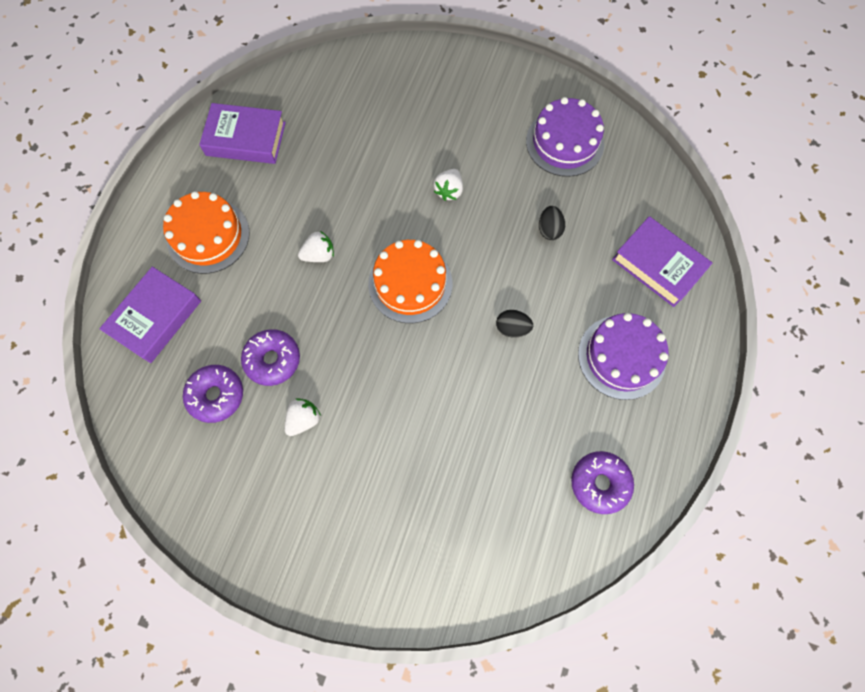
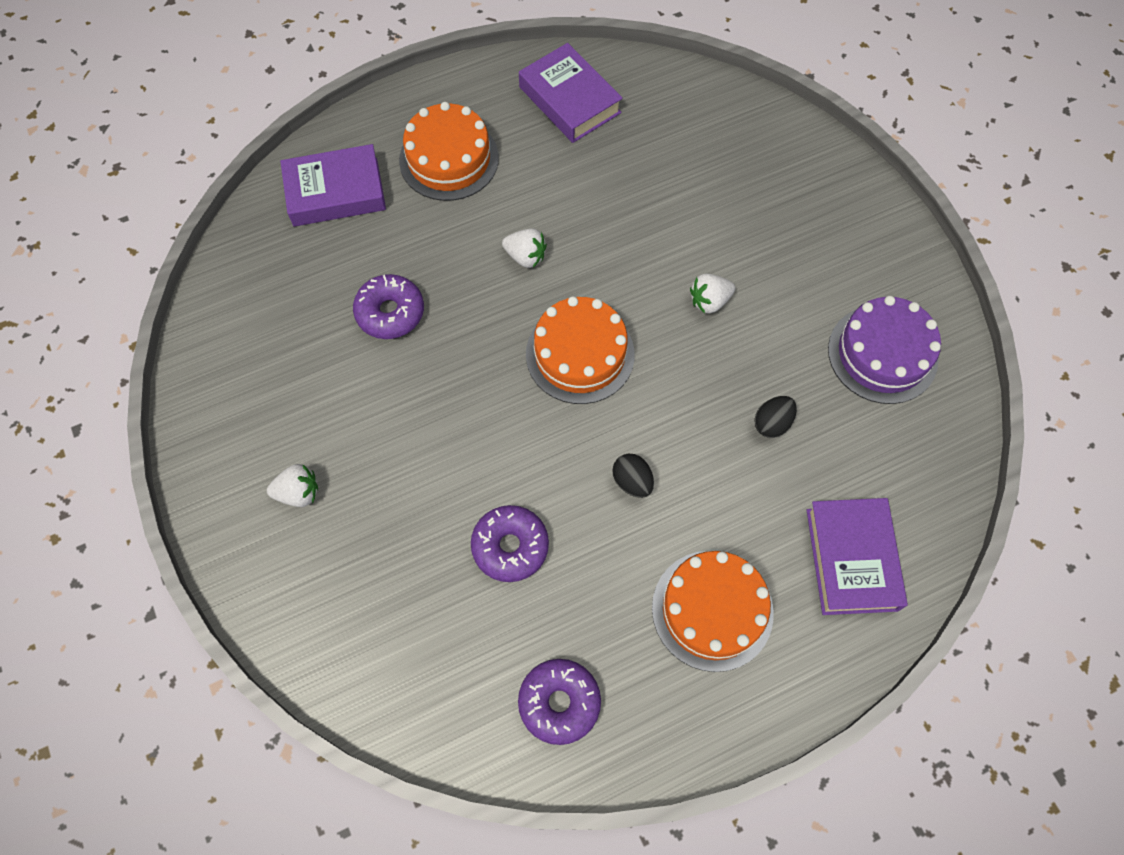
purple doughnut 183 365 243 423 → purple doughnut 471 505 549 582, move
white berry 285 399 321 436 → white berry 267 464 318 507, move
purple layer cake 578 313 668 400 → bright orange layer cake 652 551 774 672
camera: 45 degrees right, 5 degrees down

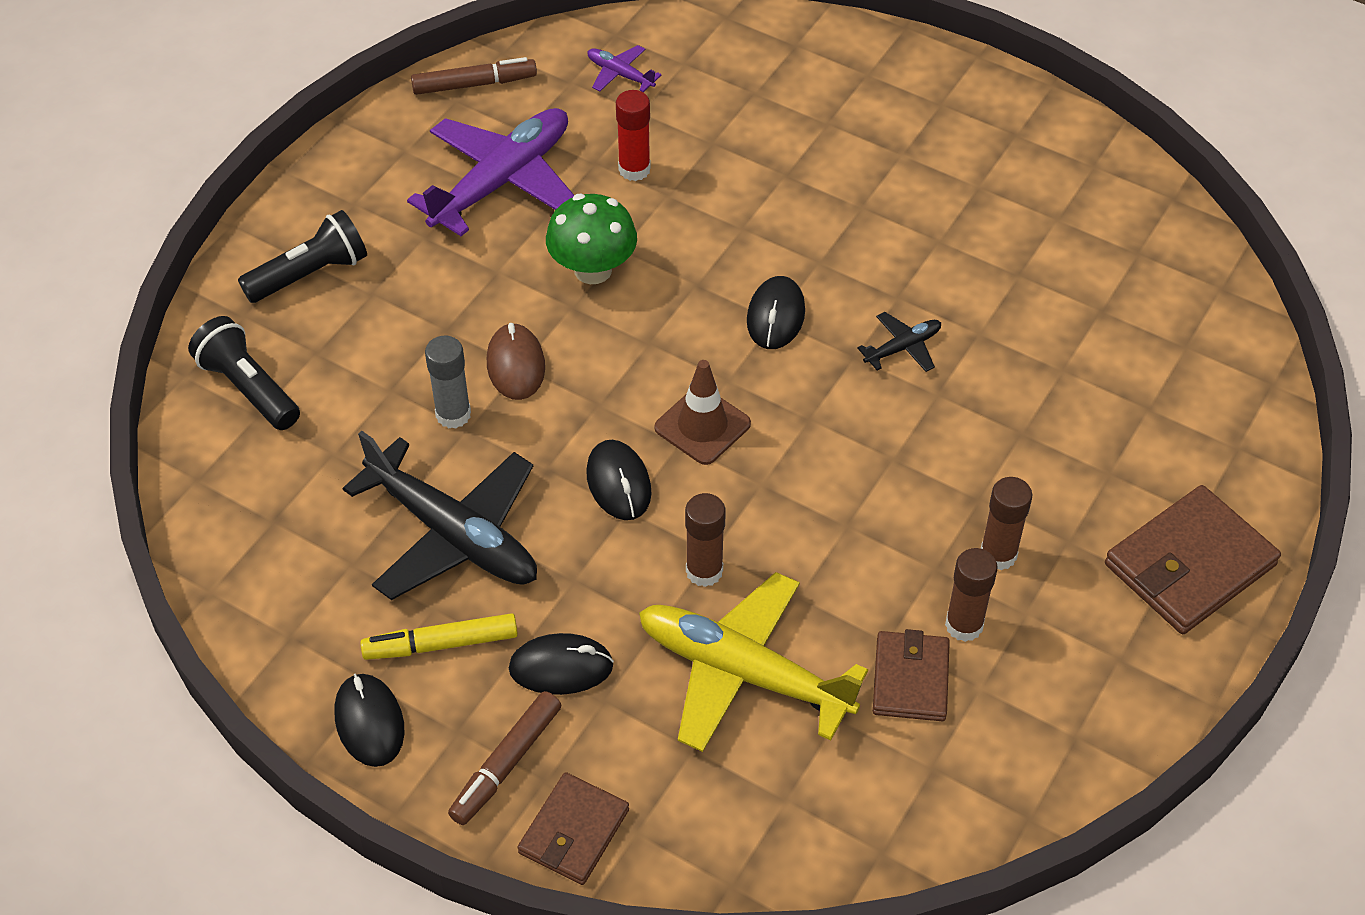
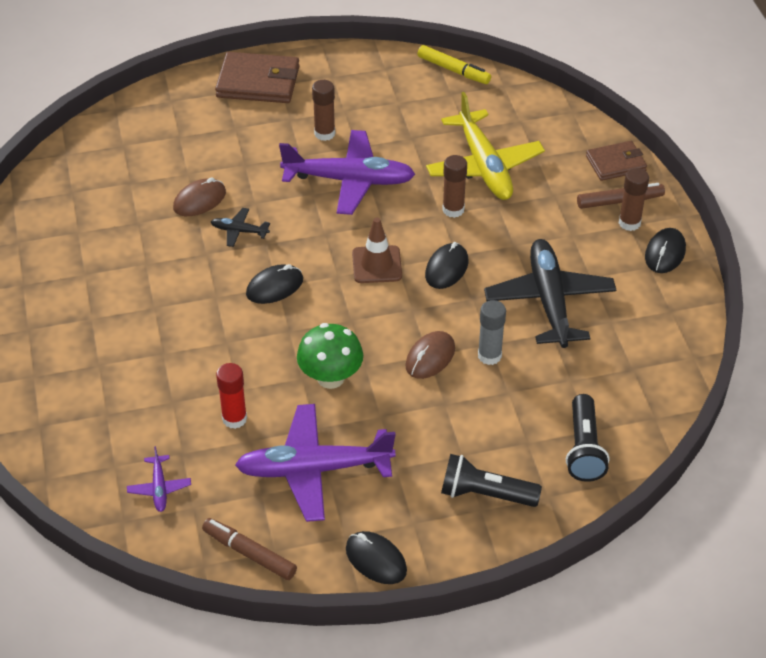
golden marker 360 613 518 660 → golden marker 418 45 491 84, move
jet-black mouse 509 633 614 695 → jet-black mouse 346 531 407 584, move
brown card wallet 873 629 950 721 → -
brown glue stick 945 548 998 642 → brown glue stick 619 168 649 231, move
- → brown mouse 173 177 226 216
- → purple aeroplane 279 130 415 215
camera: 135 degrees left, 5 degrees down

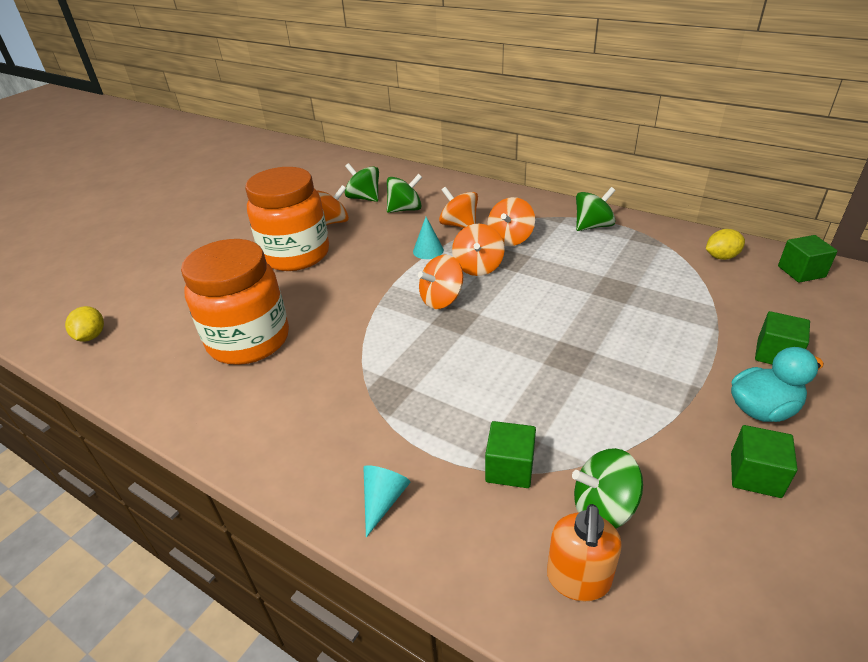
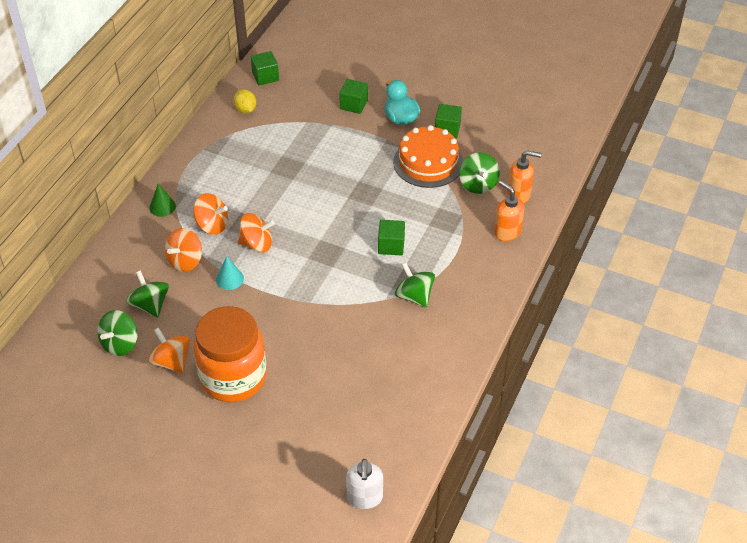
golden citrus fruit 65 306 104 342 → white soap dispenser 346 459 383 509
bright orange jam jar 181 239 289 365 → -
aqua solid cone 363 465 411 538 → -
bright orange spinning top 418 254 463 309 → -
leaf-green block 485 421 536 488 → leaf-green block 378 220 405 255, move
leaf-green spinning top 576 187 616 231 → leaf-green spinning top 395 262 435 308, move
- → leaf-green solid cone 149 184 176 217
- → bright orange layer cake 393 125 463 188
- → bright orange soap dispenser 494 180 525 241
camera: 100 degrees left, 10 degrees up

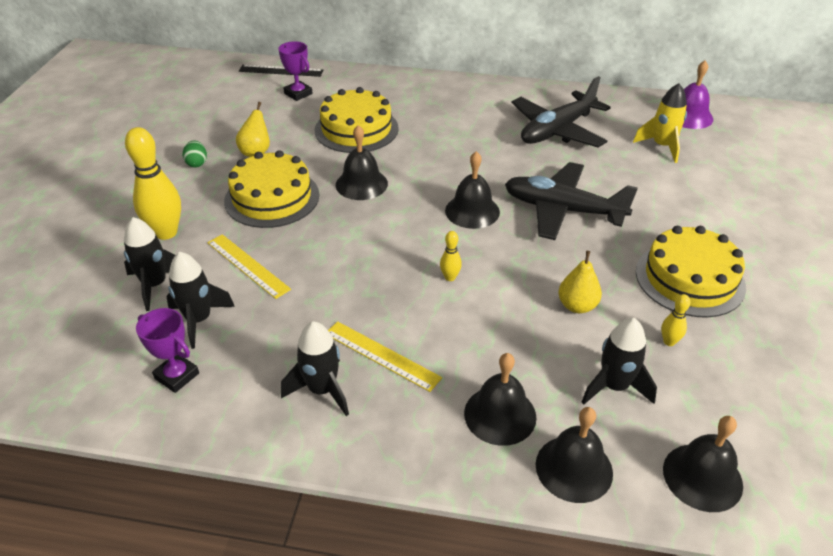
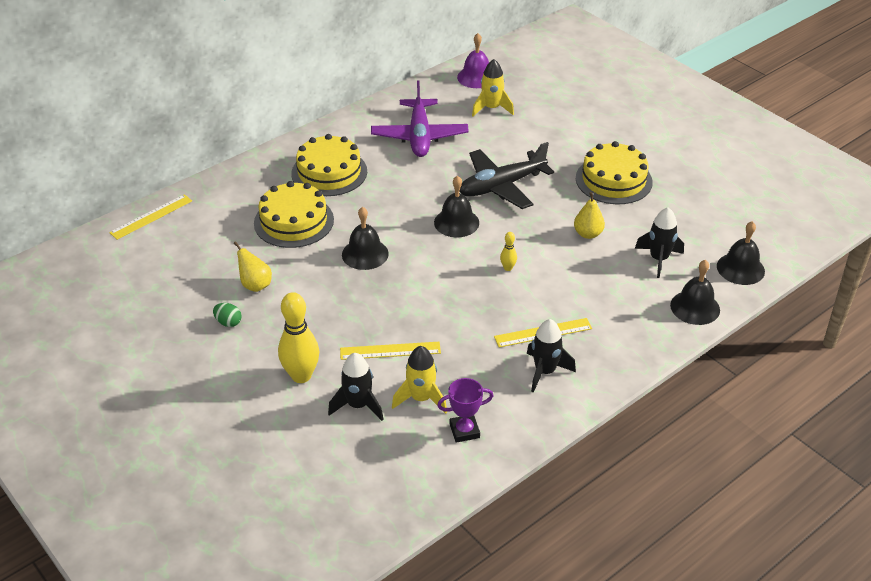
jet-black rocket 166 251 235 349 → golden rocket 392 346 447 414
golden layer cake 224 150 319 228 → golden layer cake 291 134 367 196, move
jet-black measuring stick 239 65 323 77 → golden measuring stick 109 194 192 240
purple award cup 278 41 313 101 → -
jet-black school bell 464 353 537 446 → -
jet-black aeroplane 511 76 611 147 → purple aeroplane 371 81 469 157
golden tenpin 661 294 691 346 → -
camera: 50 degrees left, 0 degrees up

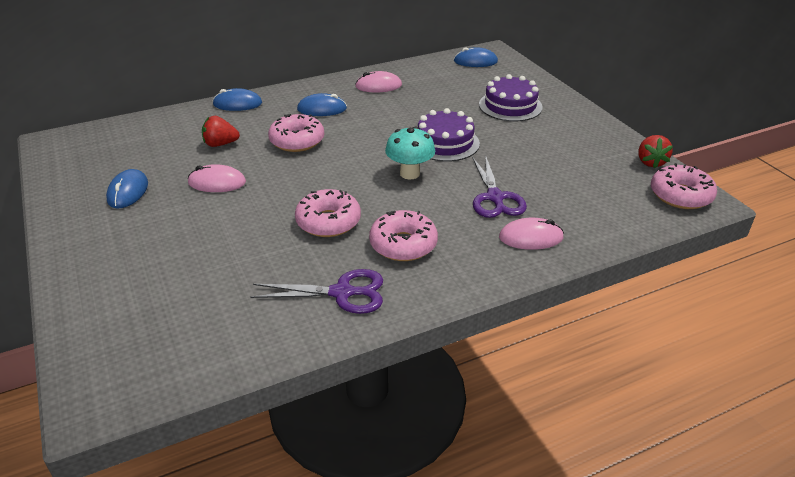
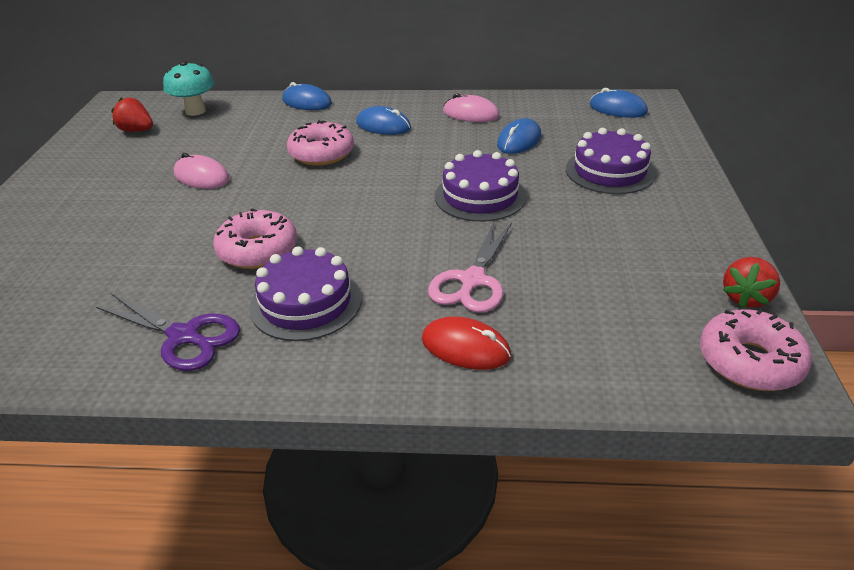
royal blue mouse 106 169 148 209 → royal blue mouse 497 118 541 154, move
scarlet berry 202 116 240 147 → scarlet berry 111 97 153 132, move
rose-pink doughnut 369 210 438 261 → purple layer cake 249 246 361 341
aqua fungus 385 127 435 179 → aqua fungus 163 61 214 116, move
purple shears 472 155 527 218 → rose-pink shears 428 222 512 313
rose-pink mouse 499 218 564 250 → scarlet mouse 422 316 511 370
camera: 30 degrees right, 0 degrees up

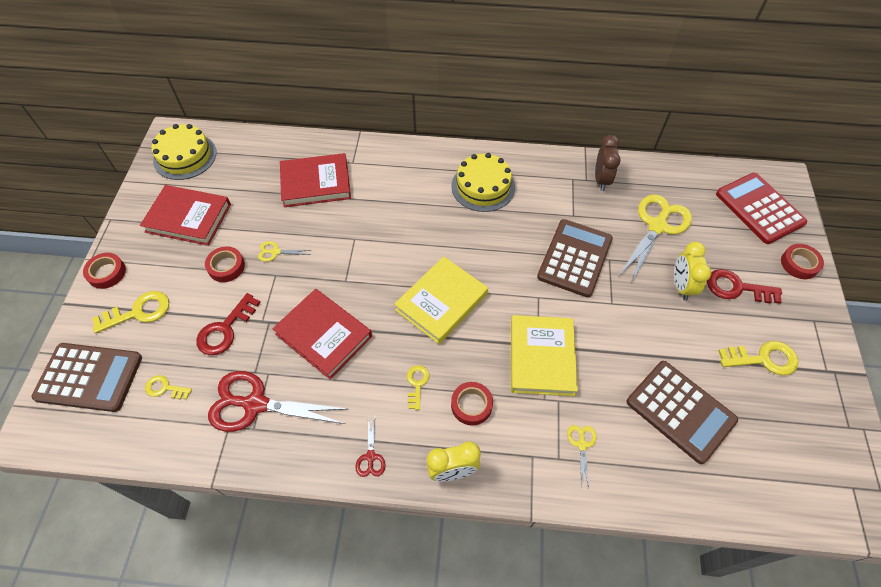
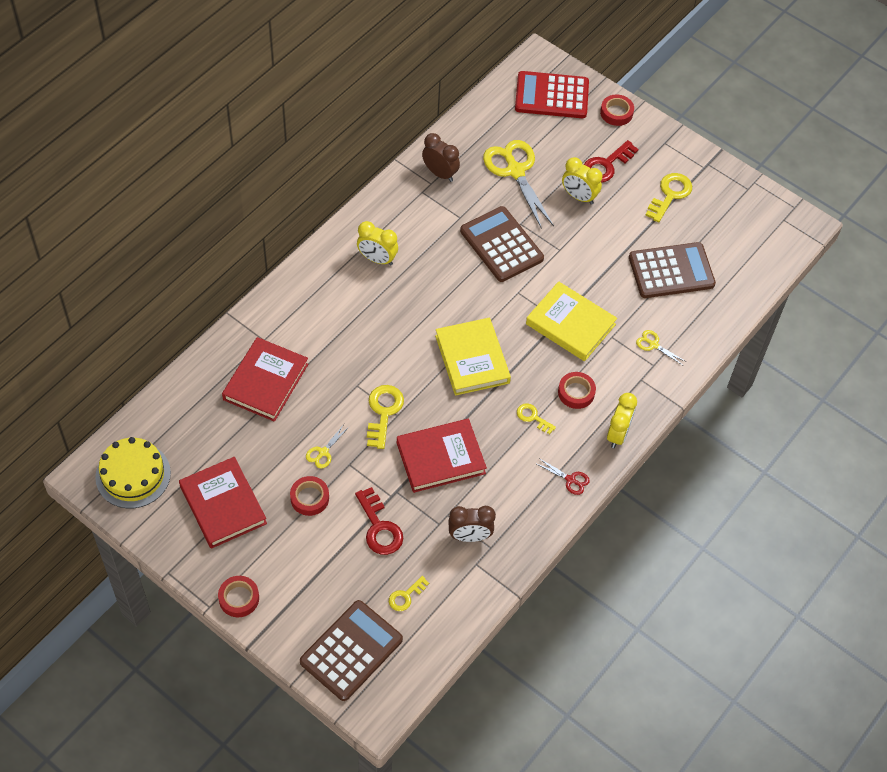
golden door key 92 291 169 334 → golden door key 367 385 404 449, move
scarlet book 140 185 231 246 → scarlet book 179 457 267 549, 75 degrees counterclockwise
scarlet shears 208 371 348 432 → brown clock 448 506 496 542
golden layer cake 451 153 515 212 → golden clock 357 221 398 266
camera: 60 degrees left, 0 degrees up

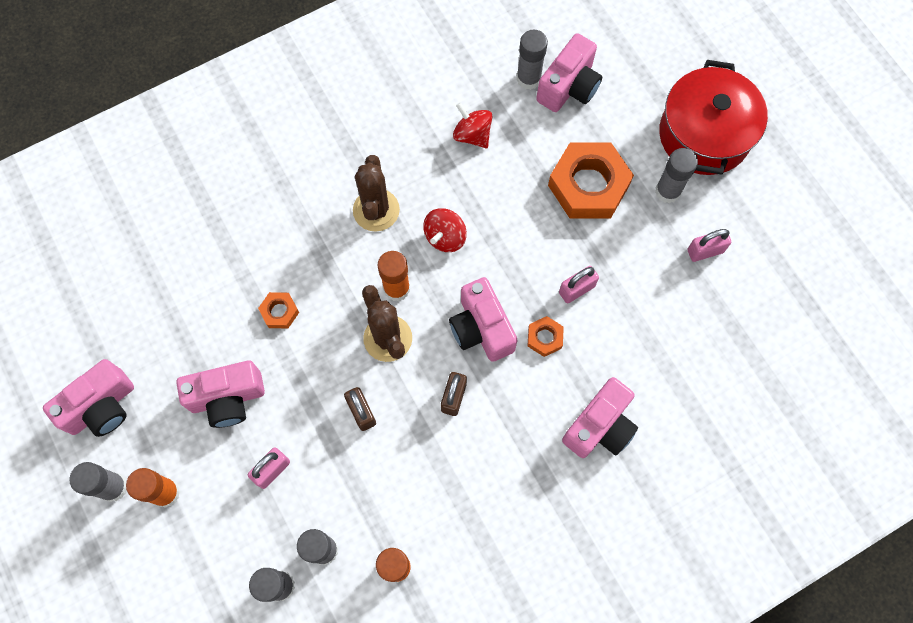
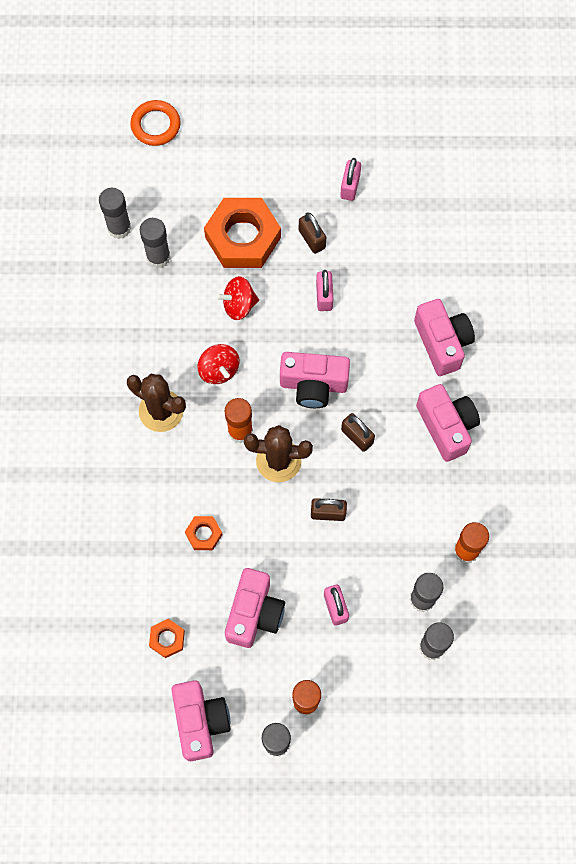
scarlet spinning top 453 102 492 148 → scarlet spinning top 216 276 259 320, move
bright orange hex nut 528 316 564 357 → bright orange hex nut 149 619 185 658, move
rose-pink photo camera 536 33 602 112 → rose-pink photo camera 416 384 480 462, move
ash-grey glue stick 655 148 698 203 → ash-grey glue stick 140 218 170 268, move
scarlet pot 659 60 768 175 → -
- → bright orange ring 130 100 181 146
- → brown small lock 299 212 326 254
camera: 60 degrees left, 0 degrees up

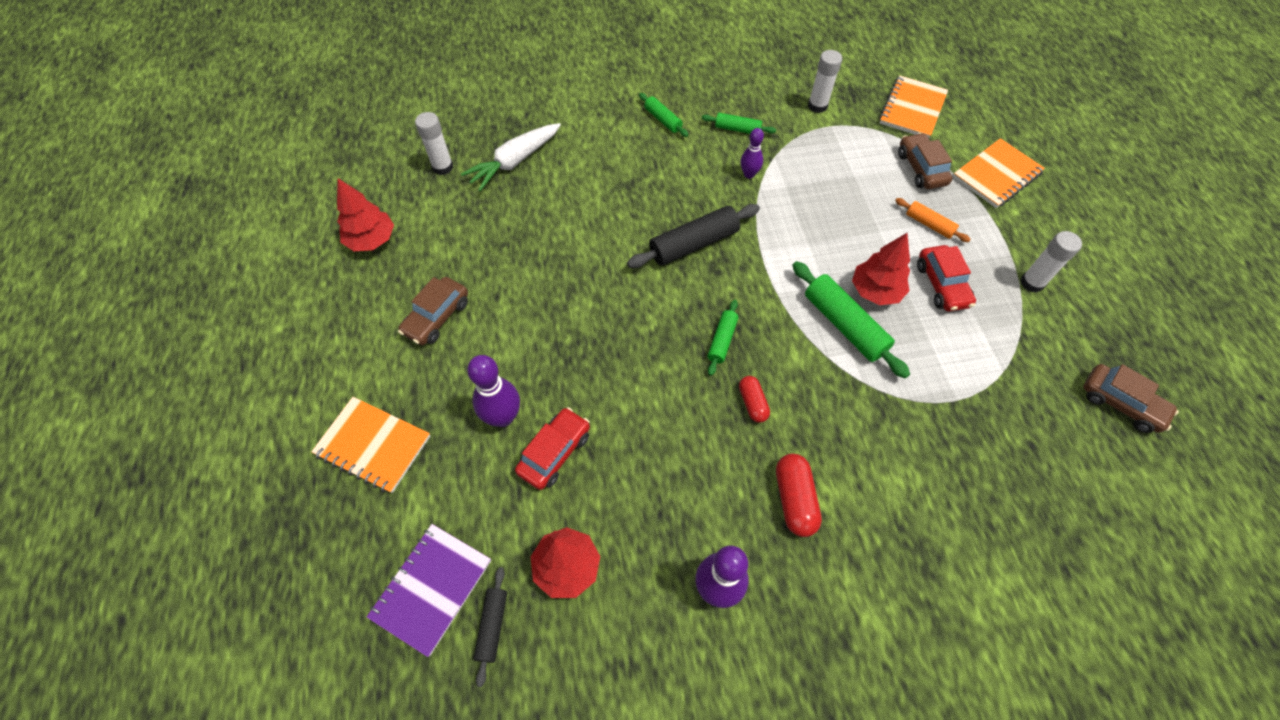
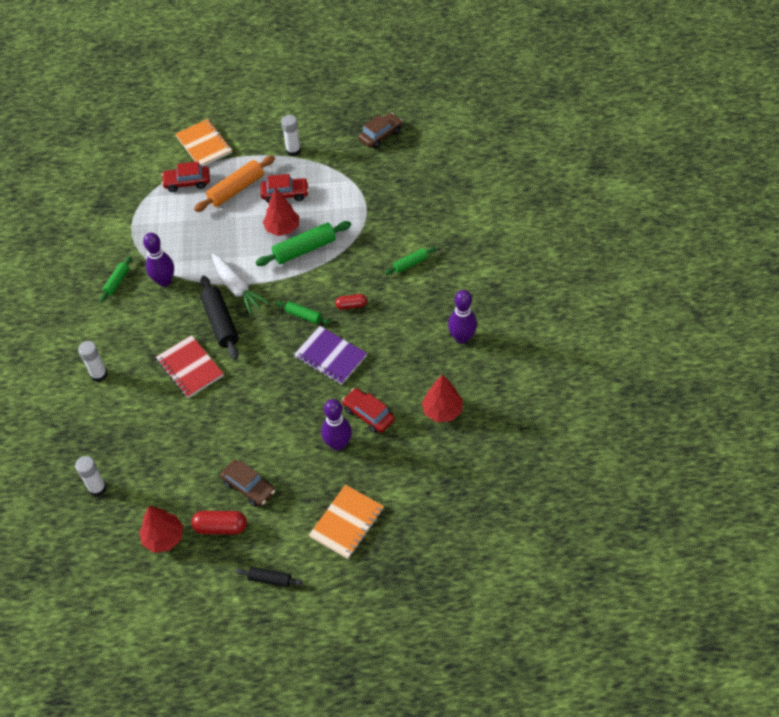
purple notebook 367 524 491 657 → purple notebook 294 326 367 385, move
white carrot 461 123 561 191 → white carrot 212 254 269 315, move
jet-black rolling pin 473 567 507 687 → jet-black rolling pin 235 567 304 587, move
leaf-green rolling pin 639 93 688 137 → leaf-green rolling pin 385 247 436 274, move
purple tenpin 741 128 764 179 → purple tenpin 143 233 174 287, x1.64
scarlet pill shape 776 454 822 537 → scarlet pill shape 191 511 247 534, move
white glue stick 808 50 842 113 → white glue stick 78 341 108 382, move
bright orange notebook 879 75 948 138 → -
bright orange rolling pin 895 198 971 242 → bright orange rolling pin 194 156 275 212, x1.79
brown car 898 133 952 189 → scarlet car 161 161 210 192
- → scarlet notebook 156 335 224 398
camera: 80 degrees left, 5 degrees down

